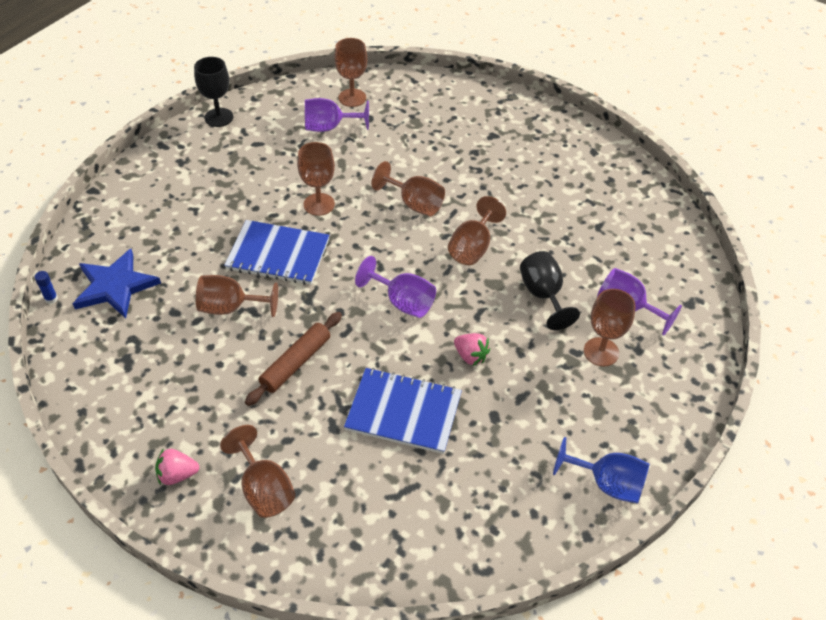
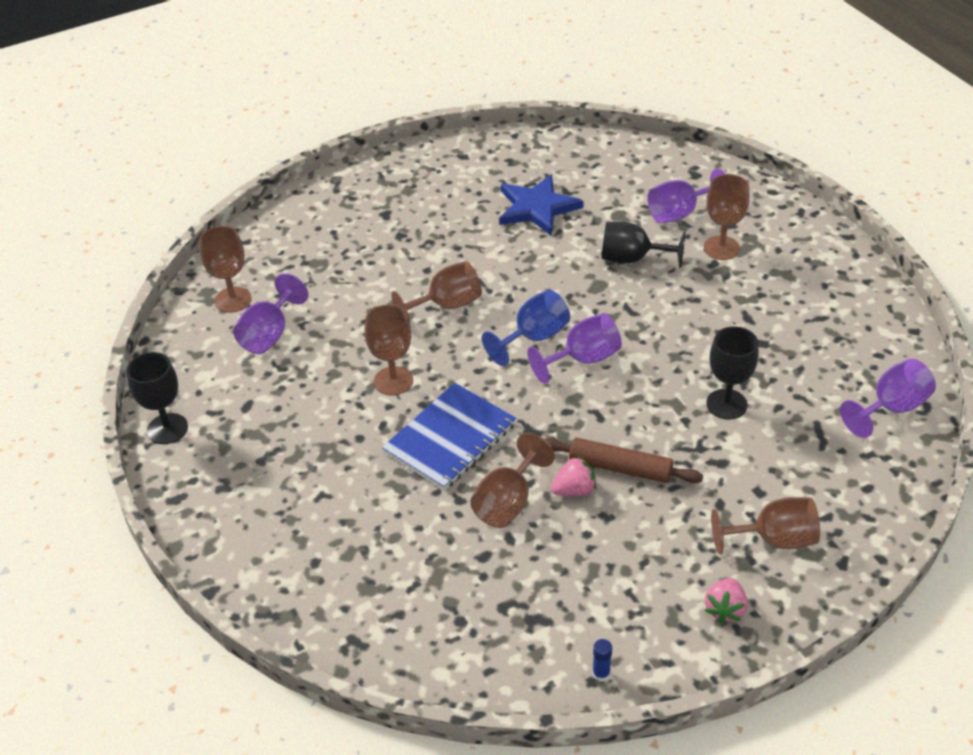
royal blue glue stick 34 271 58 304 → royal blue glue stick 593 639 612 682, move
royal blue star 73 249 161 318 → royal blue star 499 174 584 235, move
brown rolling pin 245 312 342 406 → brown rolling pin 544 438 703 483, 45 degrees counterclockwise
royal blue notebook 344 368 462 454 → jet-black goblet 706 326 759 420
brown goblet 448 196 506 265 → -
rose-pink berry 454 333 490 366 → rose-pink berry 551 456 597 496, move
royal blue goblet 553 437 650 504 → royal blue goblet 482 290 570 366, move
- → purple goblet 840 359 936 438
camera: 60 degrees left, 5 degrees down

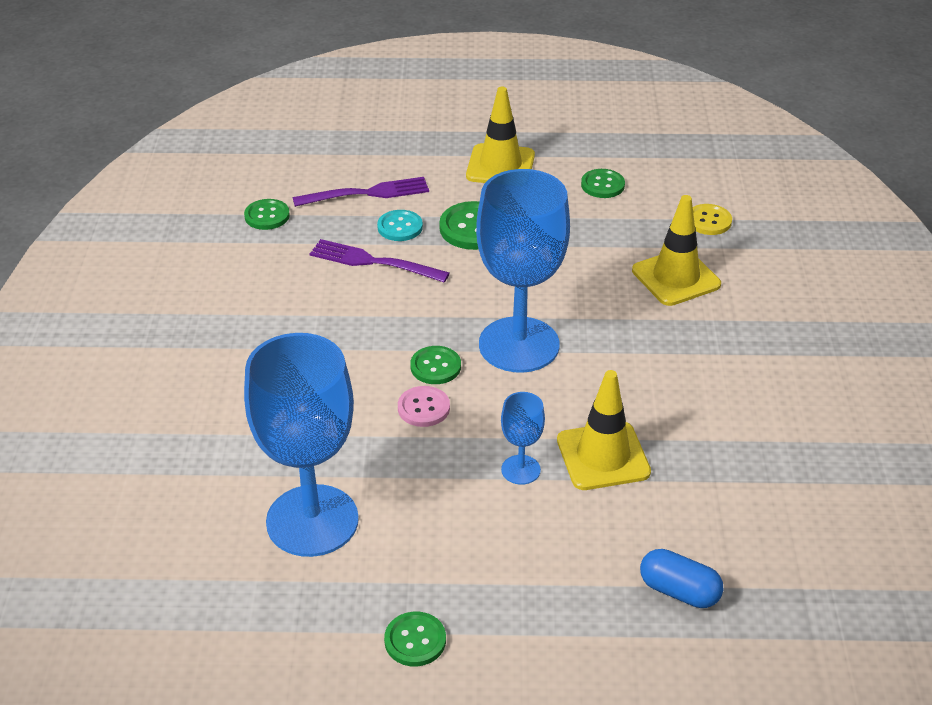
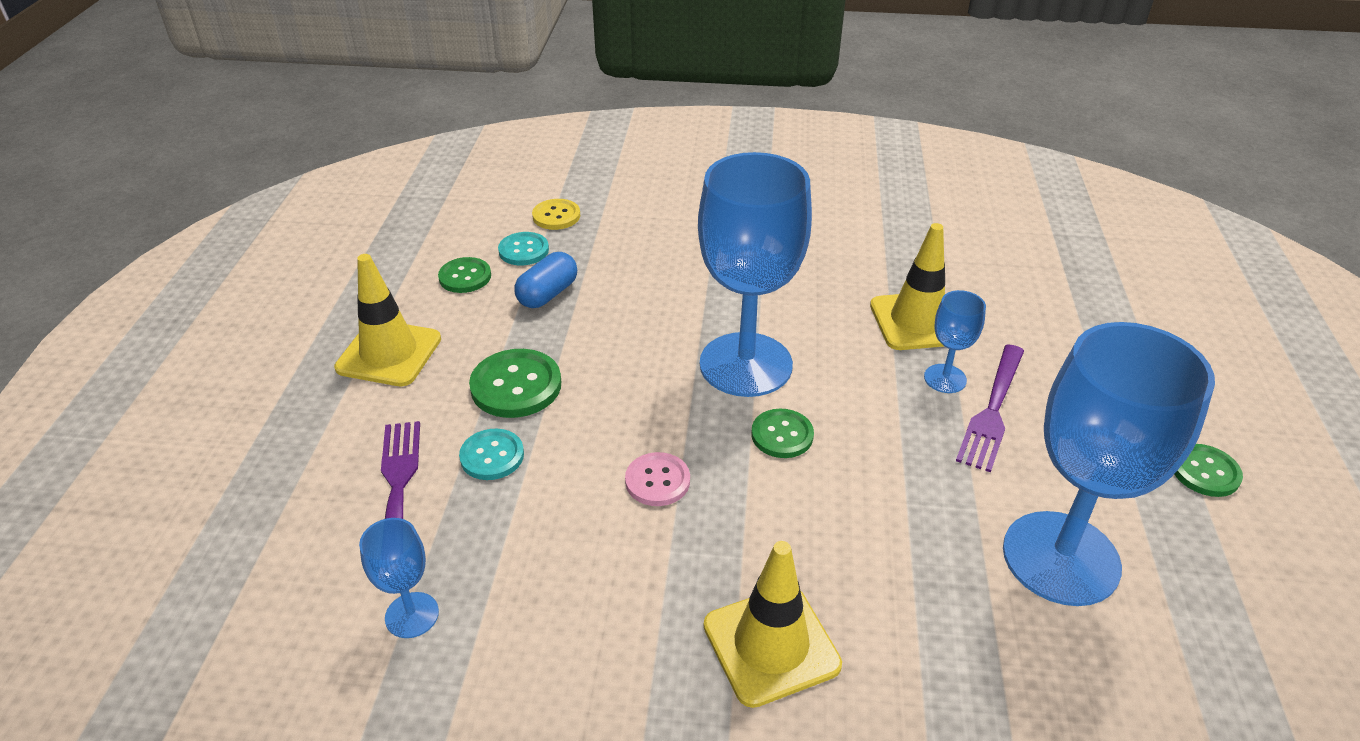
leaf-green shirt button 244 199 290 230 → royal blue goblet 359 518 439 638
purple fork 310 239 450 283 → purple fork 956 344 1024 472, move
rose-pink shirt button 398 386 450 427 → rose-pink shirt button 625 452 690 506, move
golden safety cone 632 195 721 306 → golden safety cone 704 541 842 708, move
royal blue pill shape 640 549 724 608 → royal blue pill shape 514 252 577 308, move
- → aqua shirt button 498 232 549 265
camera: 85 degrees left, 0 degrees up

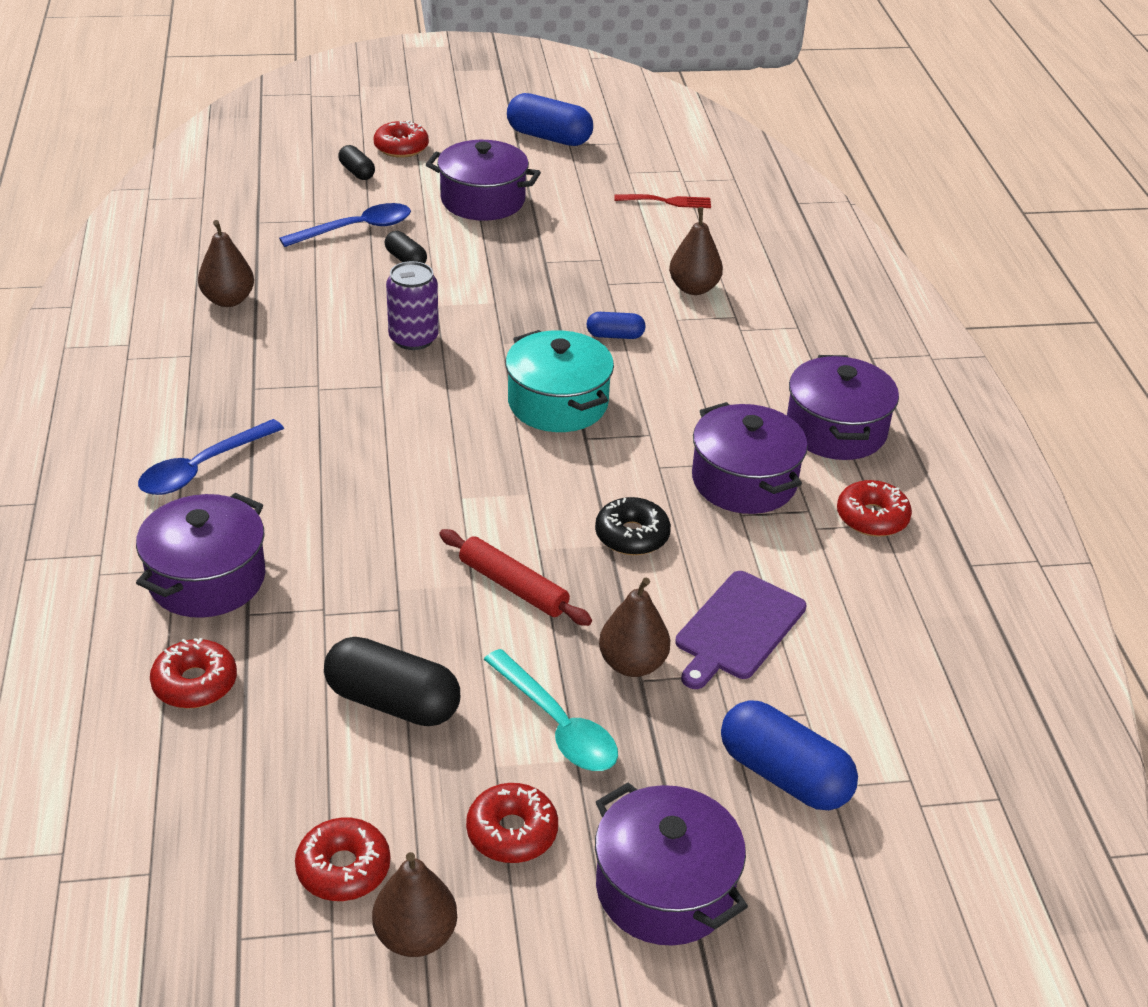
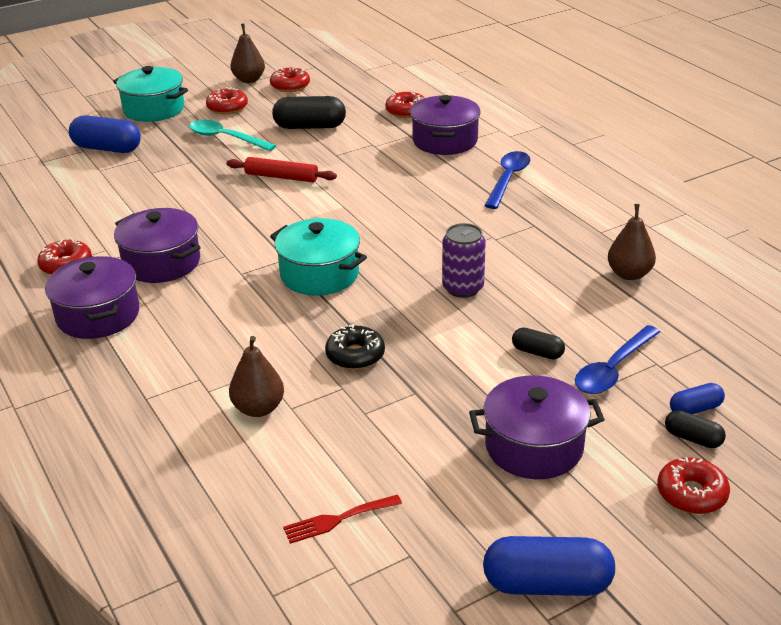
royal blue pill shape 587 312 646 339 → royal blue pill shape 670 383 725 414, move
jet-black doughnut 595 497 671 555 → jet-black doughnut 325 324 385 370, move
purple pot 595 783 748 946 → aqua pot 113 66 188 122
brown pear 599 578 670 677 → -
purple bread board 675 571 807 689 → -
camera: 160 degrees right, 5 degrees down

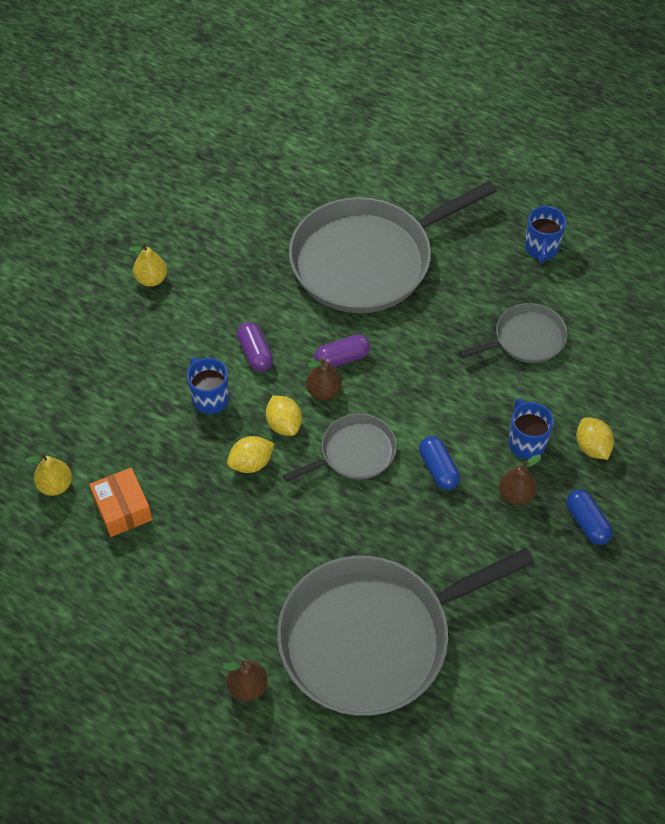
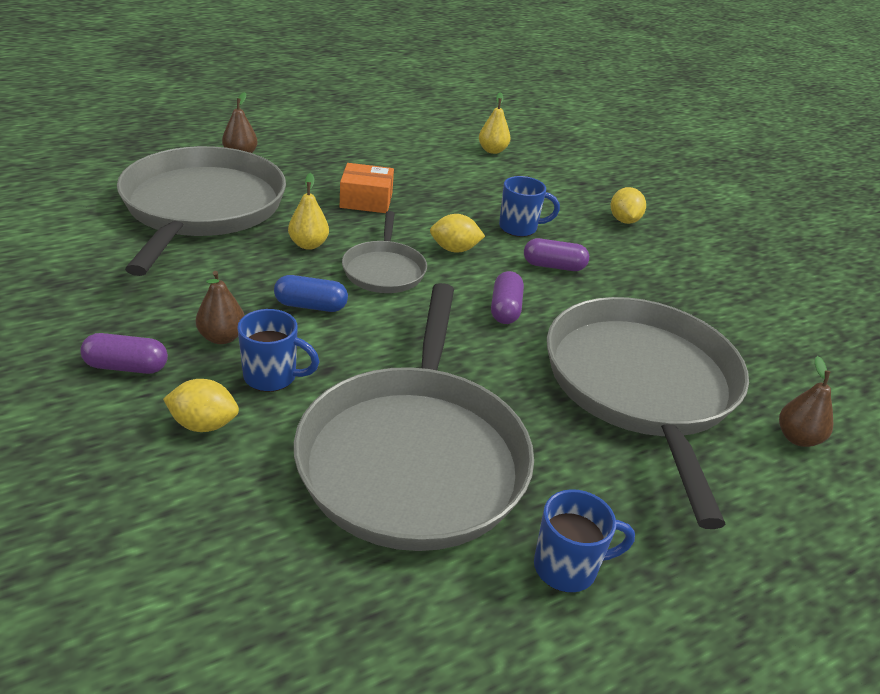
bright orange package 89 468 152 537 → bright orange package 340 163 394 213, move
golden pear 129 243 167 287 → golden pear 288 173 329 250, move
golden citrus fruit 227 436 274 473 → golden citrus fruit 611 187 646 224, move
brown pear 306 358 342 400 → brown pear 779 356 833 447, move
ash-grey pan 459 303 568 363 → ash-grey pan 294 283 534 551, x2.06
royal blue tea mug 525 206 566 264 → royal blue tea mug 534 489 635 593, 135 degrees clockwise
royal blue pill shape 566 489 613 545 → purple pill shape 80 333 168 374
camera: 115 degrees right, 20 degrees down

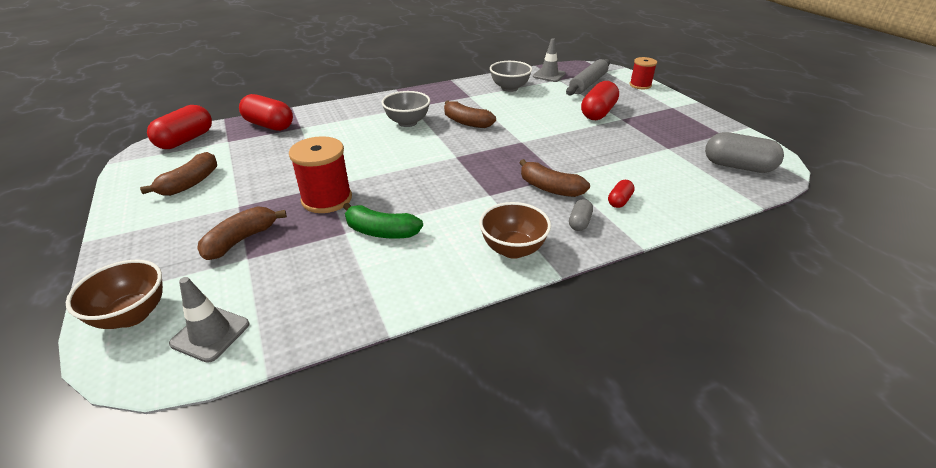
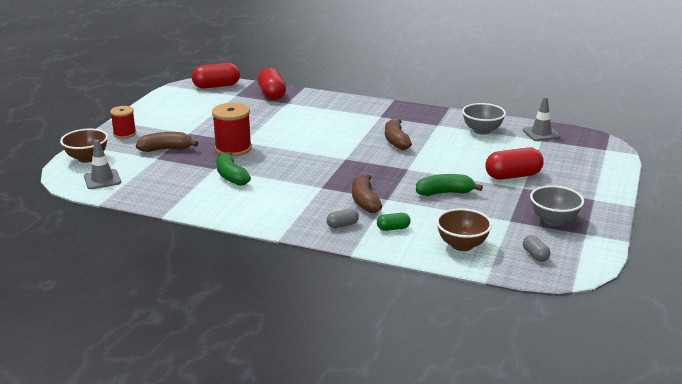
brown toy banana 140 152 217 196 → -
ash-grey bowl 381 91 430 127 → ash-grey bowl 530 185 584 226, move
brown bowl 479 202 551 259 → brown bowl 436 208 492 251, move
ash-grey rolling pin 566 59 610 95 → -
scarlet pill shape 608 180 635 208 → leaf-green pill shape 377 213 411 231
scarlet reel of thread 629 57 657 89 → scarlet reel of thread 110 106 136 139, move
ash-grey pill shape 705 132 784 173 → ash-grey pill shape 523 235 550 262, x0.51
- → leaf-green toy banana 416 174 483 196
camera: 45 degrees right, 10 degrees down

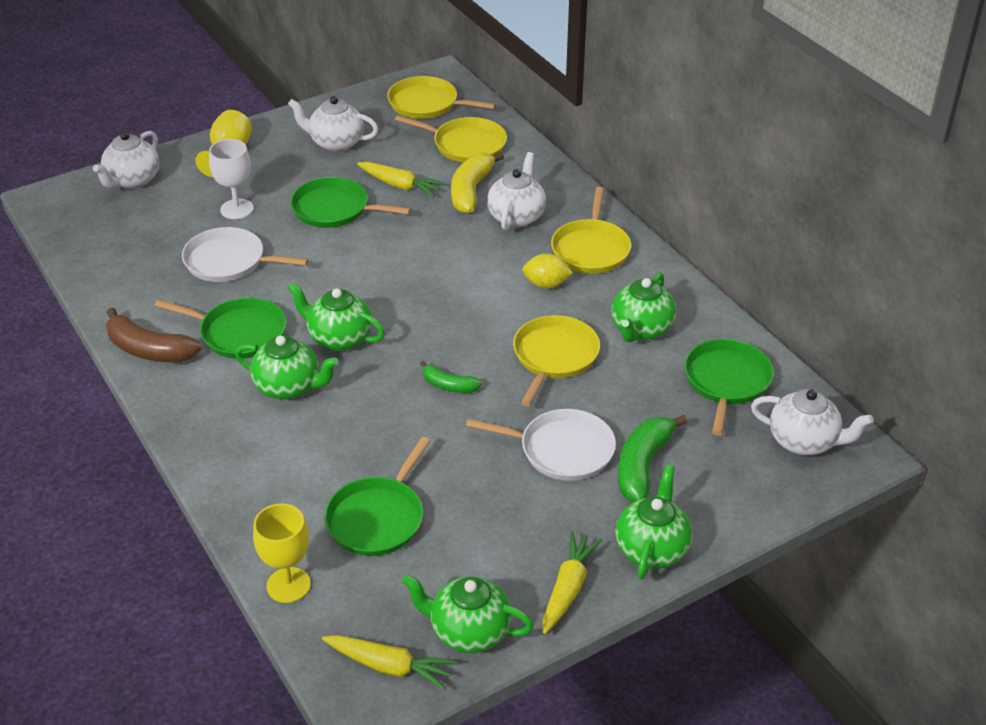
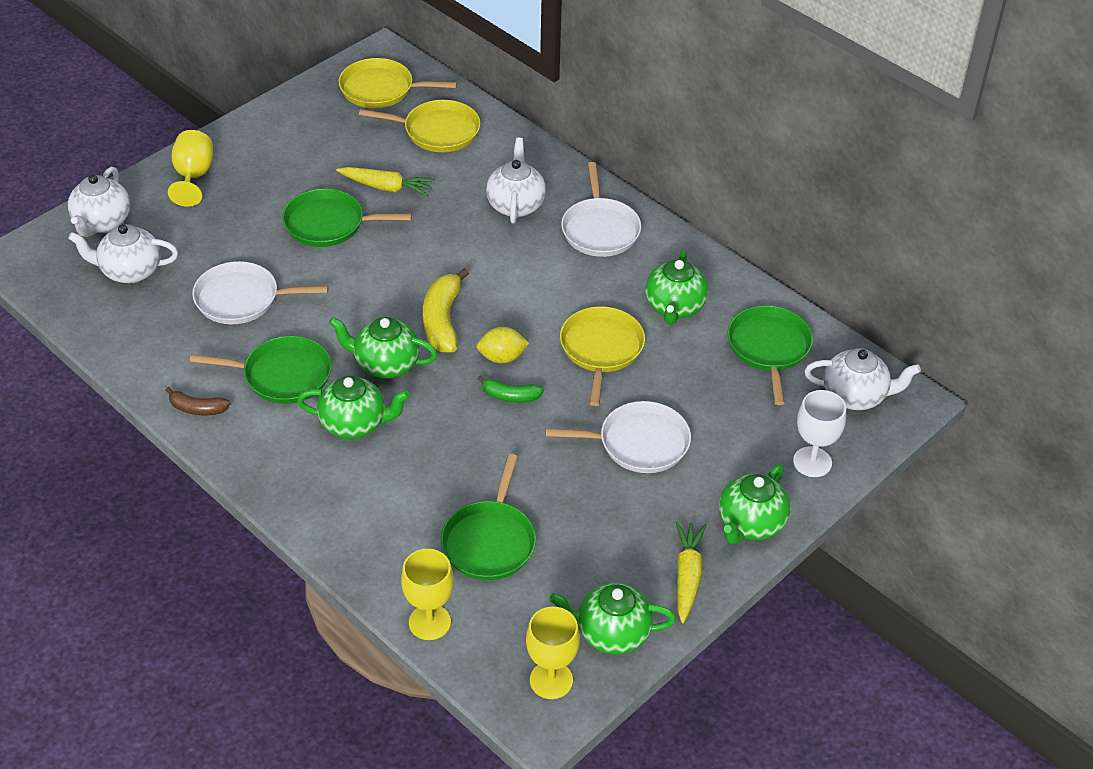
brown toy banana 106 307 201 362 → brown toy banana 166 387 231 415, x0.57
white goblet 209 139 254 219 → white goblet 793 390 846 477, move
white teapot 288 96 378 152 → white teapot 68 224 178 283, move
golden carrot 322 635 456 690 → golden goblet 526 607 580 699
golden toy banana 451 152 504 214 → golden toy banana 423 268 469 353, move
golden citrus fruit 522 254 573 288 → golden citrus fruit 477 327 529 363, move
golden pan 551 187 631 274 → white pan 561 162 641 257
leaf-green teapot 615 465 692 580 → leaf-green teapot 719 464 791 544, 150 degrees counterclockwise
leaf-green toy banana 618 415 688 502 → -
camera: 15 degrees left, 5 degrees up

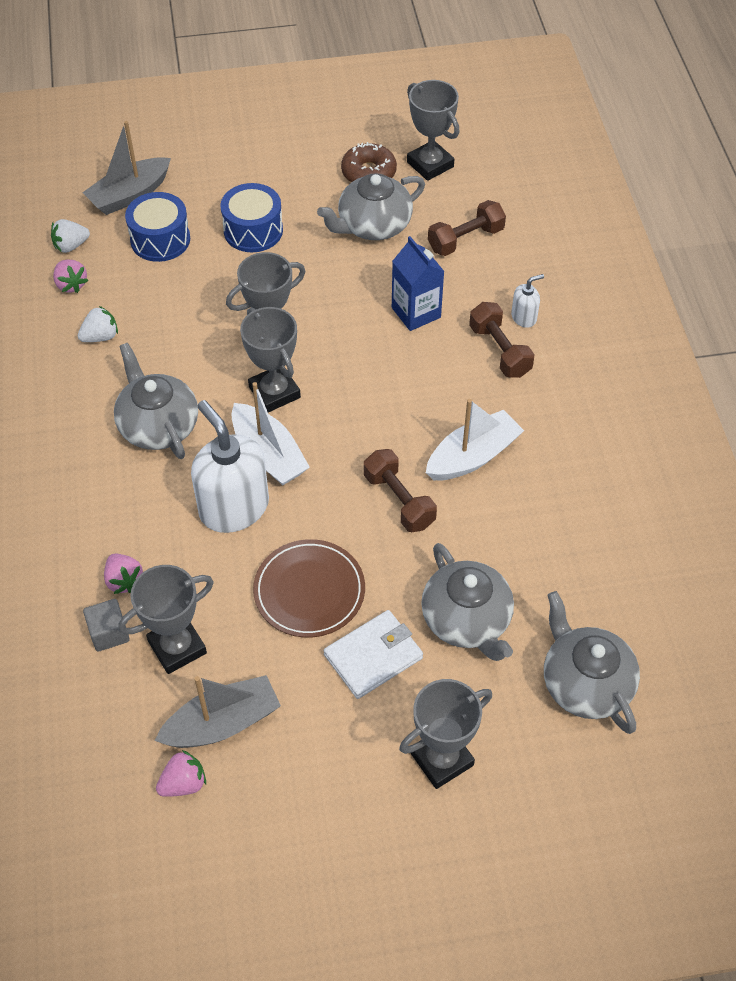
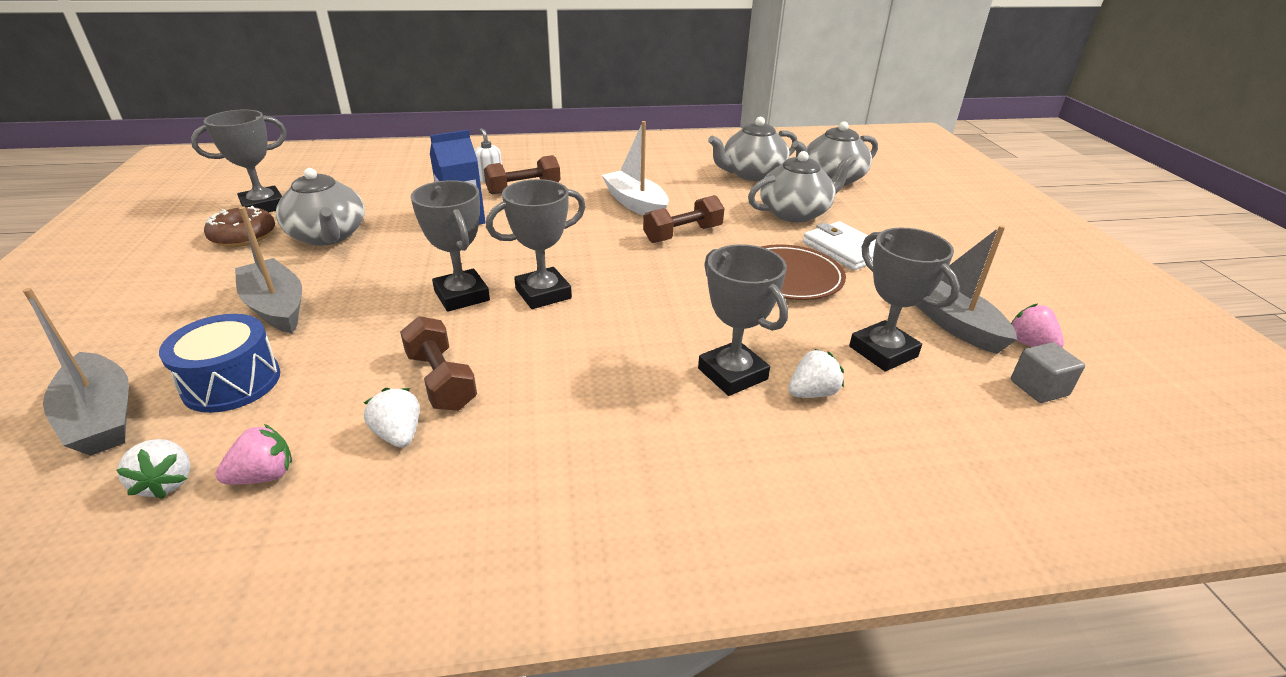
ash-grey block 83 599 129 652 → ash-grey block 1011 342 1085 403, move
rose-pink berry 104 554 143 594 → white berry 789 349 844 398
ash-grey teapot 114 343 198 459 → ash-grey teapot 708 117 797 181, move
white soap dispenser 191 400 269 533 → -
royal blue drum 220 183 283 252 → ash-grey toy boat 235 207 302 333
white toy boat 231 382 310 485 → -
ash-grey award cup 399 679 492 789 → ash-grey award cup 698 244 788 396, move
brown hand weight 428 200 506 256 → brown hand weight 400 316 477 411, move
camera: 90 degrees left, 20 degrees down

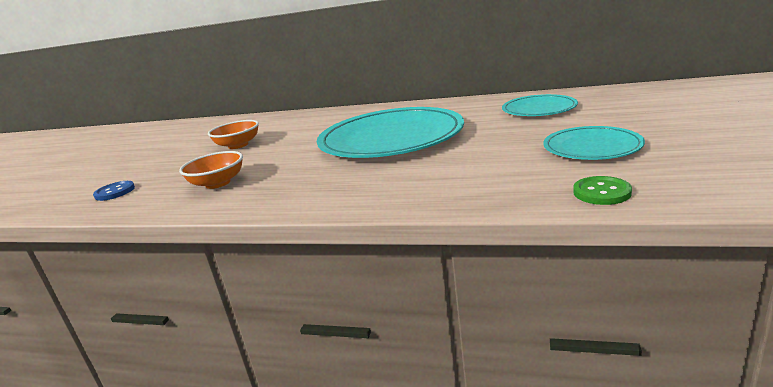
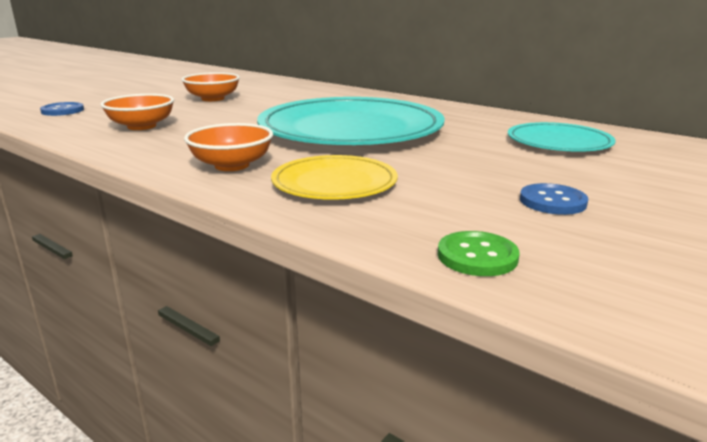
aqua plate 543 126 645 160 → royal blue shirt button 520 183 588 215
- → bright orange bowl 184 123 273 171
- → golden plate 271 155 398 200
camera: 20 degrees right, 0 degrees up

